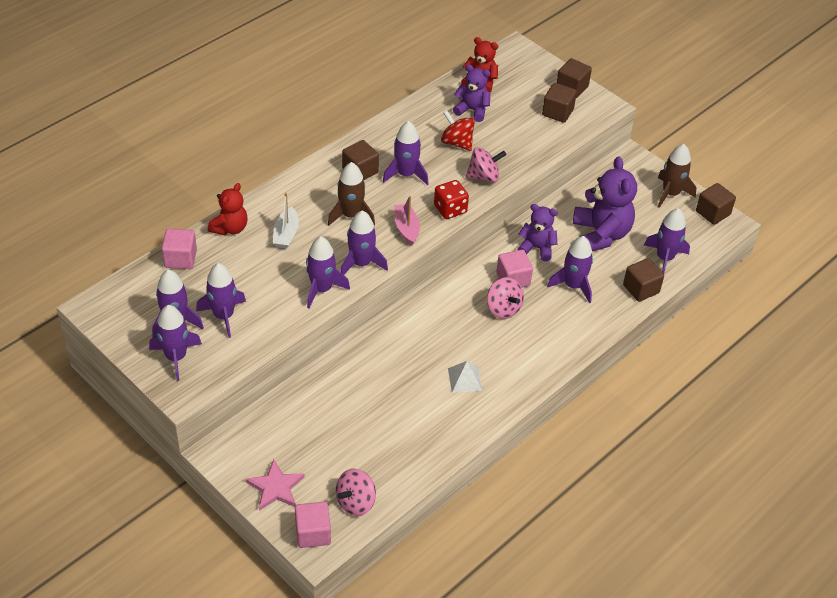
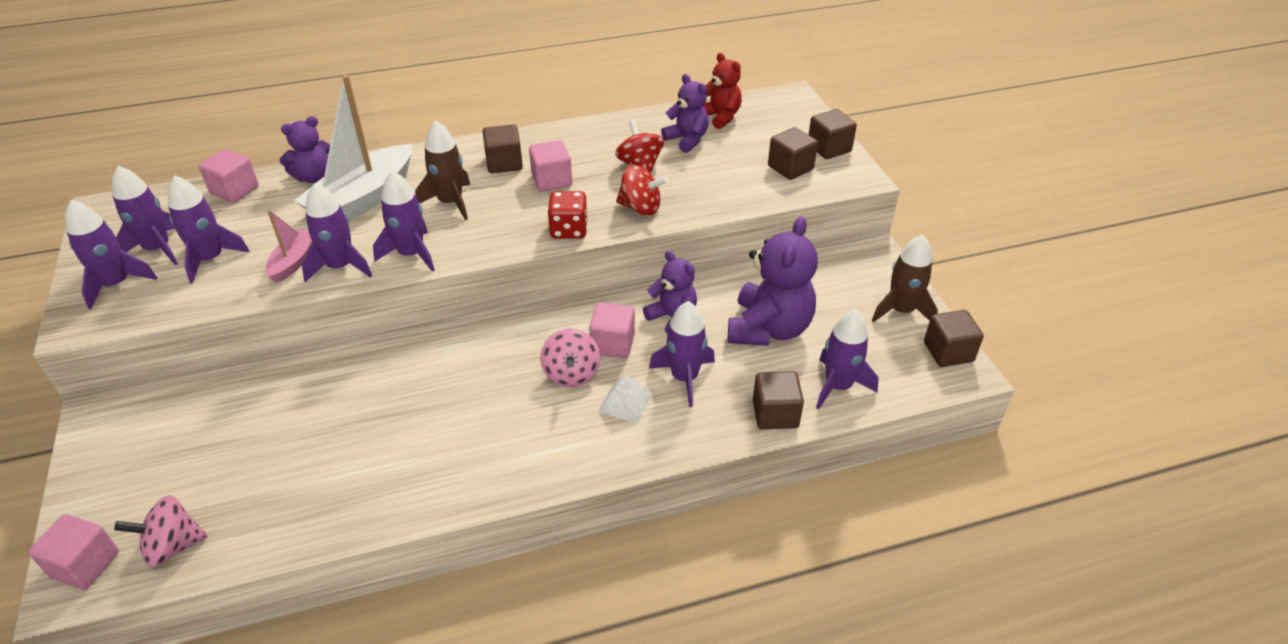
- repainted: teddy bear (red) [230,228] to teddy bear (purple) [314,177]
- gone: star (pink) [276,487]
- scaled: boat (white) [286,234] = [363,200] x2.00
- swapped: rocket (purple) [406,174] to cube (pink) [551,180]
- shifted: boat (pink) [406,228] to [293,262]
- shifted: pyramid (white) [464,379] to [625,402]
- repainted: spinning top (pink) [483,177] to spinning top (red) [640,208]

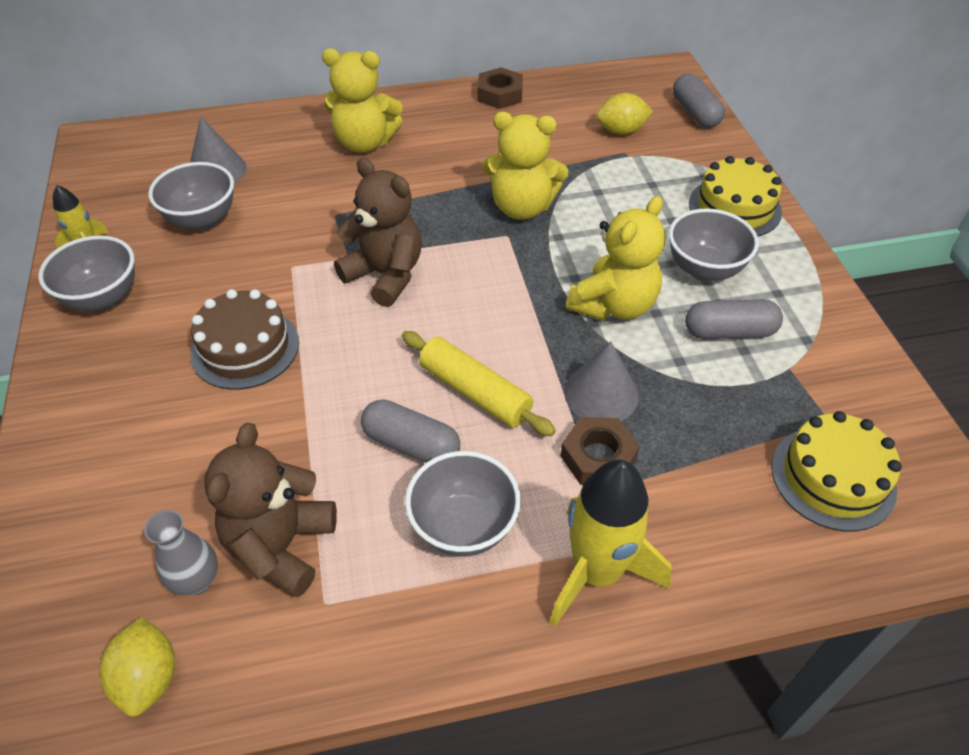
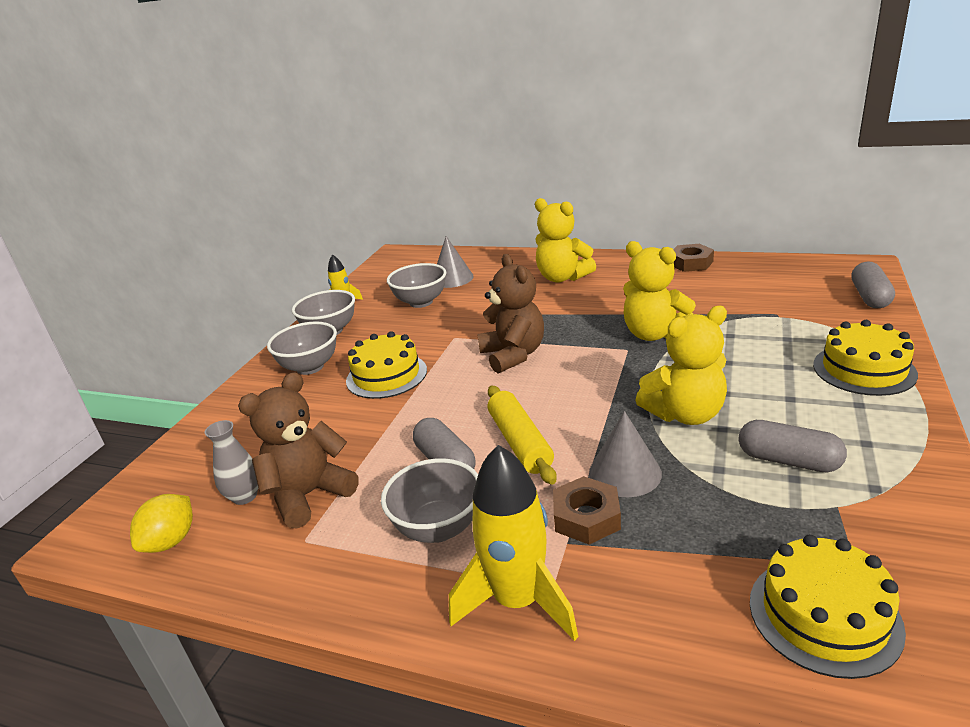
- repainted: cake (brown) [245,348] to cake (yellow) [386,375]
- gone: lemon (yellow) [621,131]
- shifted: bowl (grey) [704,269] to [310,367]

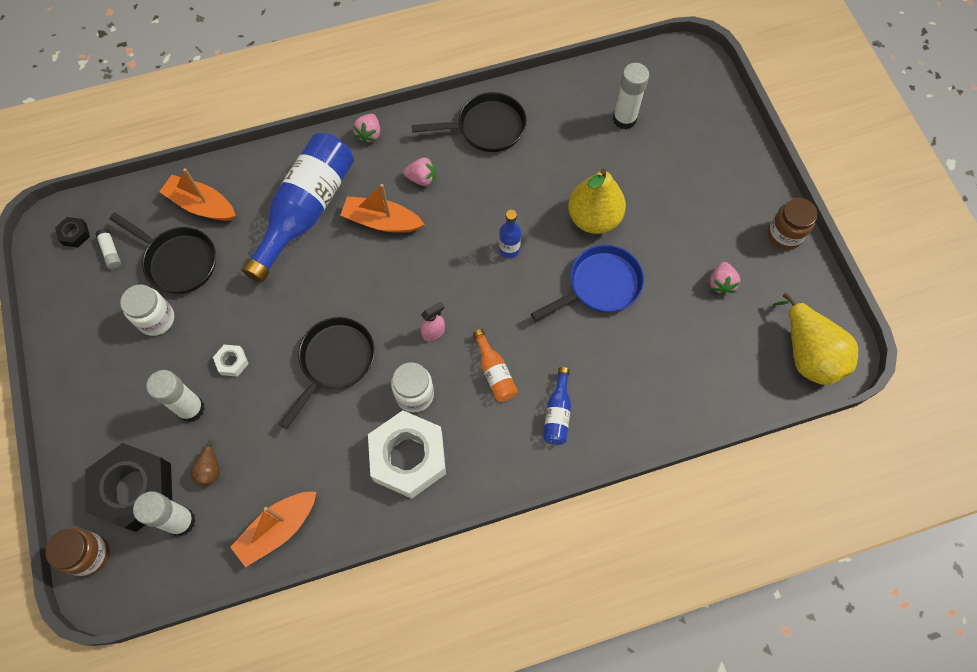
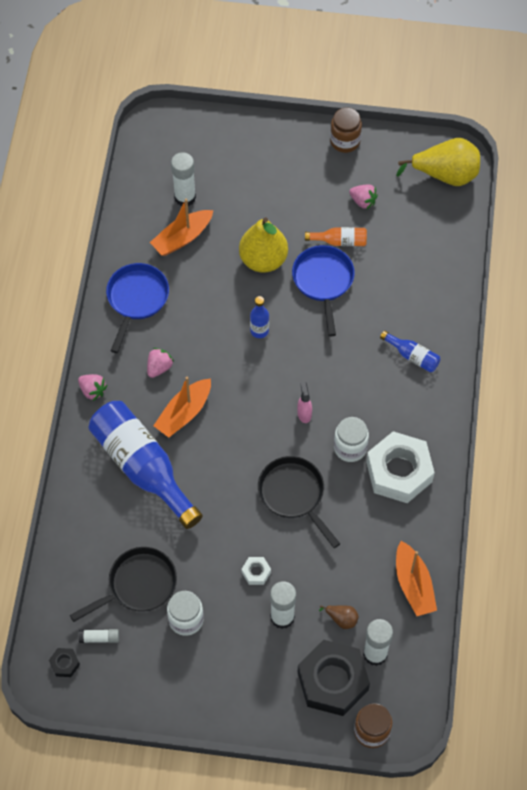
- shifted: boat (orange) [201,205] to [182,238]
- repainted: pan (black) [486,127] to pan (blue) [136,299]
- shifted: bottle (orange) [495,372] to [340,241]

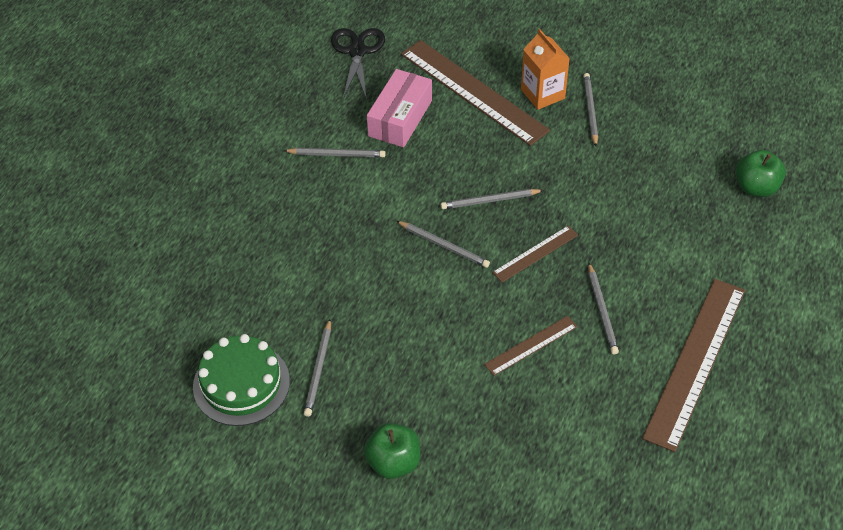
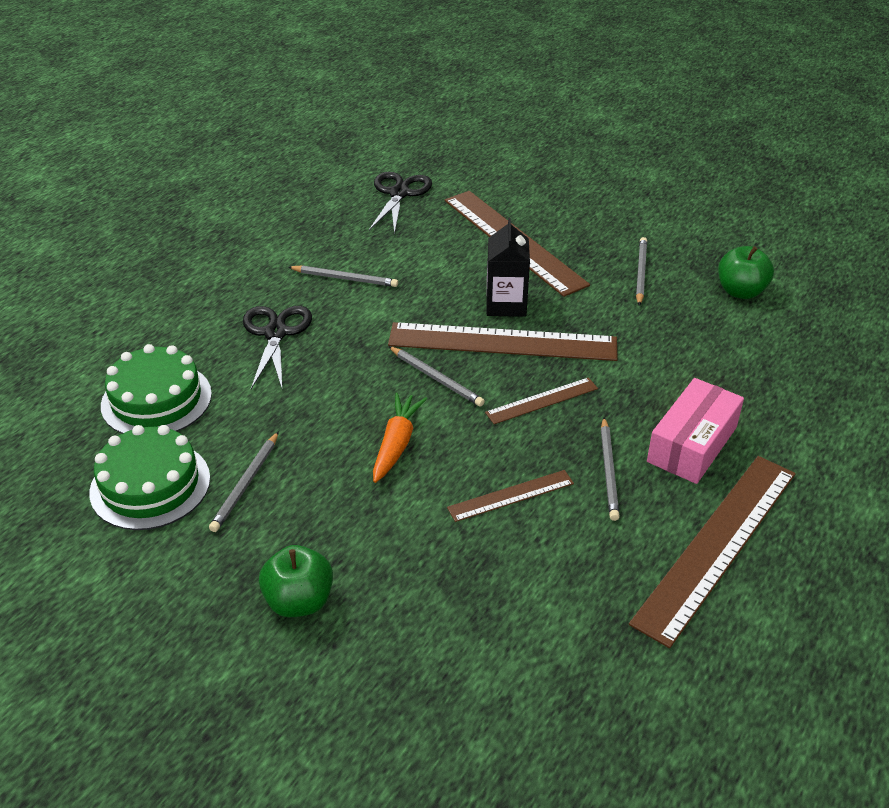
- shifted: box (pink) [400,118] to [692,444]
- swapped: pencil (grey) [489,201] to ruler (brown) [502,342]
- gone: carton (orange) [542,94]
- shifted: apple (green) [756,187] to [740,291]
- new: cake (green) [156,399]
- new: scissors (black) [276,333]
- new: carrot (orange) [396,444]
- new: carton (black) [506,304]

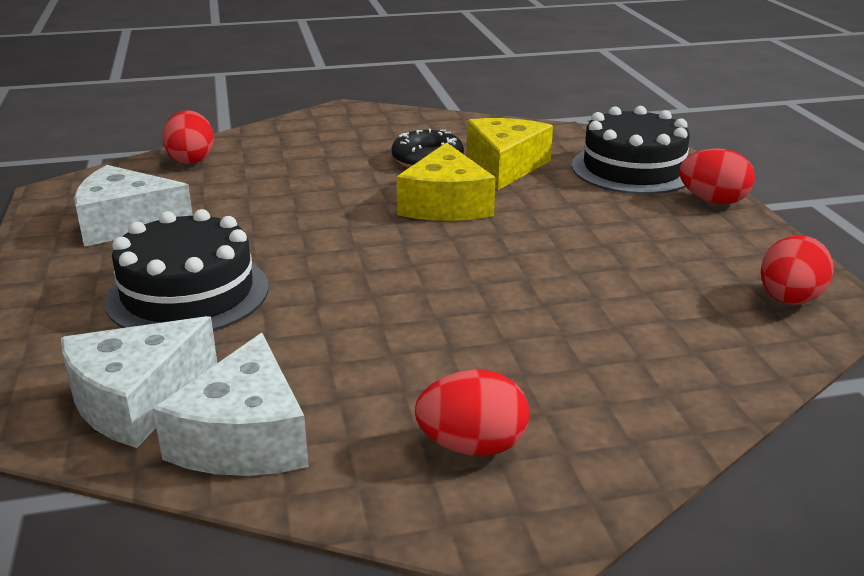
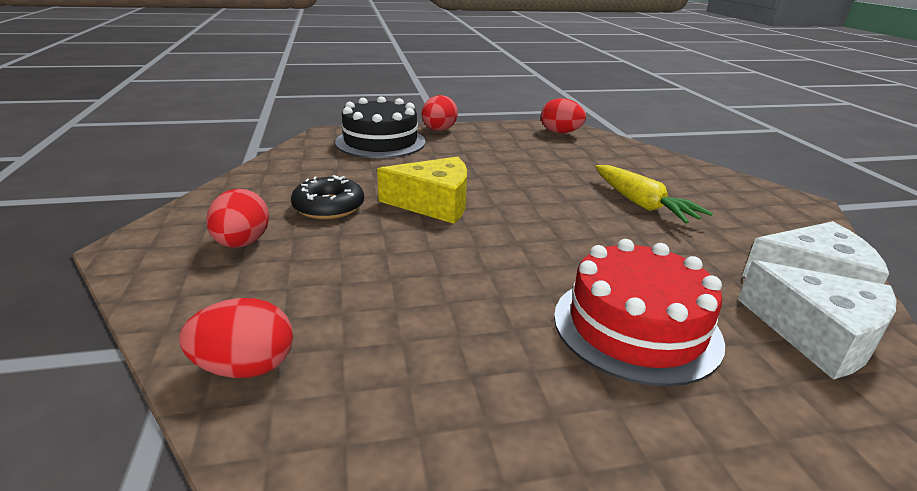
- gone: cheese (white) [126,224]
- repainted: cake (black) [188,294] to cake (red) [636,327]
- shifted: egg (red) [472,446] to [242,243]
- gone: cheese (yellow) [505,166]
- new: carrot (yellow) [642,204]

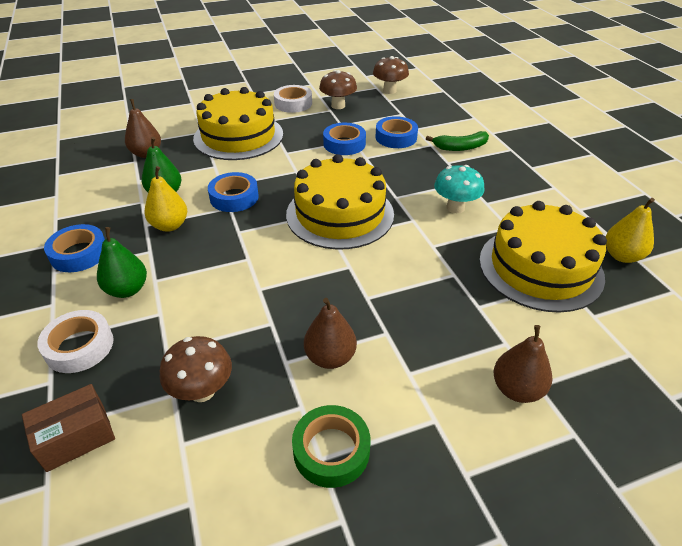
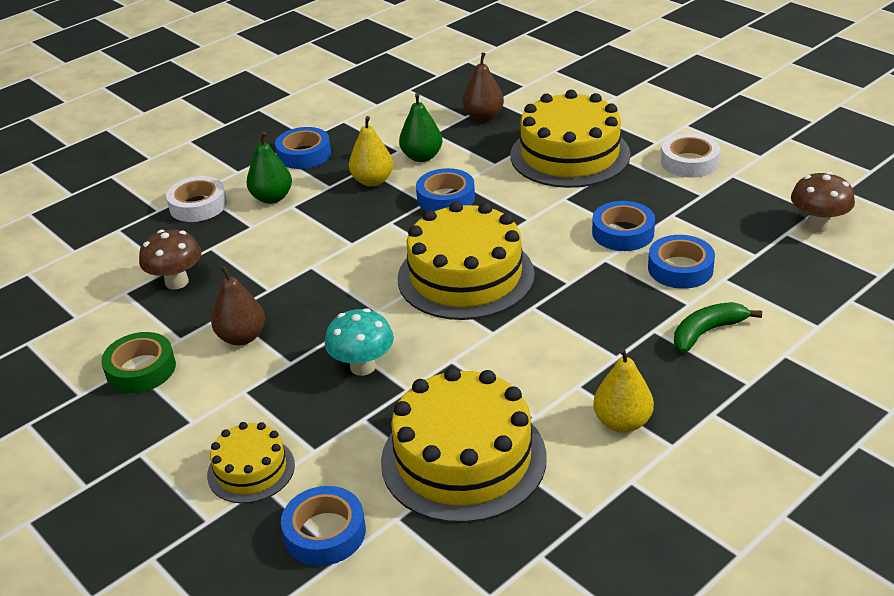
- gone: box (brown) [76,437]
- gone: mushroom (brown) [338,106]
- rotated: banana (green) [460,147] = [707,332] 90 degrees clockwise
- shifted: mushroom (turquoise) [455,207] to [363,367]
- swapped: pear (brown) [517,389] to cake (yellow) [251,470]
- shifted: pear (yellow) [622,256] to [622,422]
- new: tape (blue) [325,532]

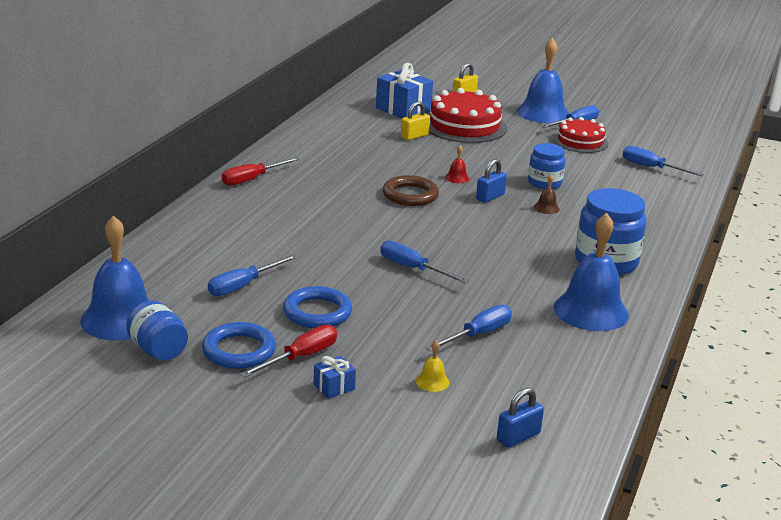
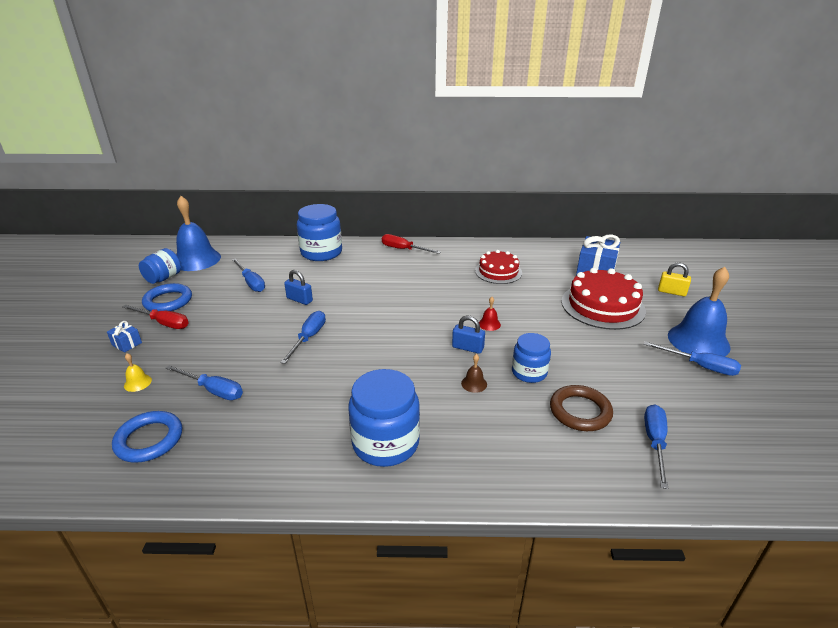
- rotated: screwdriver (blue) [243,285] = [251,283] 150 degrees counterclockwise
- shifted: ring (blue) [317,312] to [149,440]
- shifted: ring (brown) [410,195] to [580,411]
- gone: padlock (yellow) [414,136]
- shifted: padlock (blue) [518,437] to [299,300]
- shifted: cake (red) [580,141] to [498,272]
- gone: bell (blue) [591,311]
- new: jar (blue) [321,252]

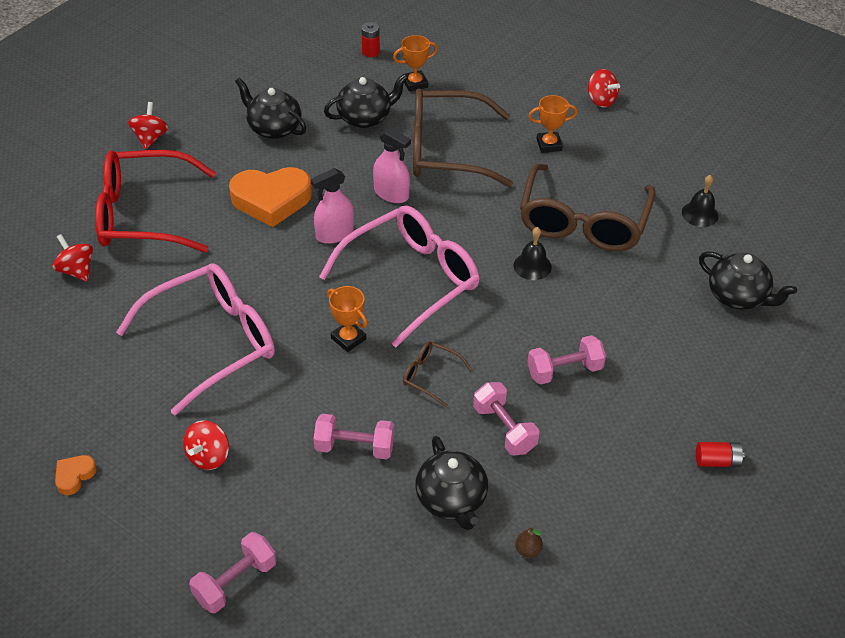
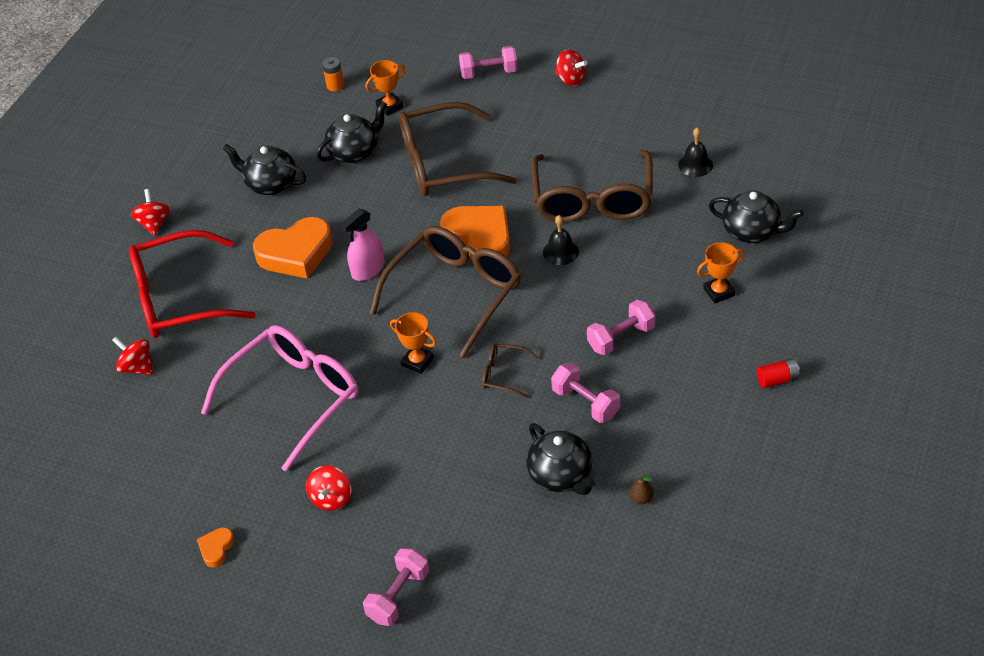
- shifted: dumbbell (pink) [354,447] to [489,73]
- repainted: glasses (pink) [411,280] to glasses (brown) [455,293]
- repainted: battery (red) [370,52] to battery (orange) [335,86]
- gone: spray bottle (pink) [391,194]
- shifted: trophy (orange) [549,145] to [719,292]
- new: heart (orange) [480,239]

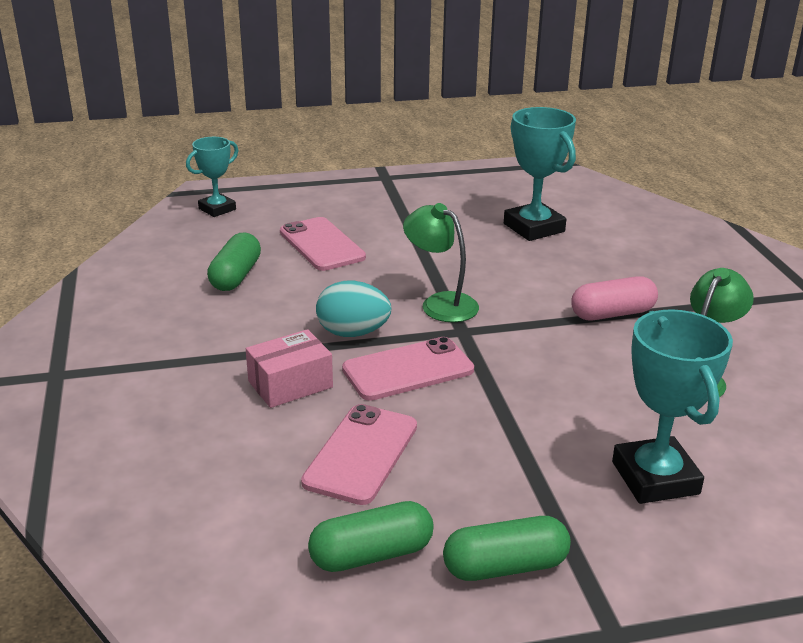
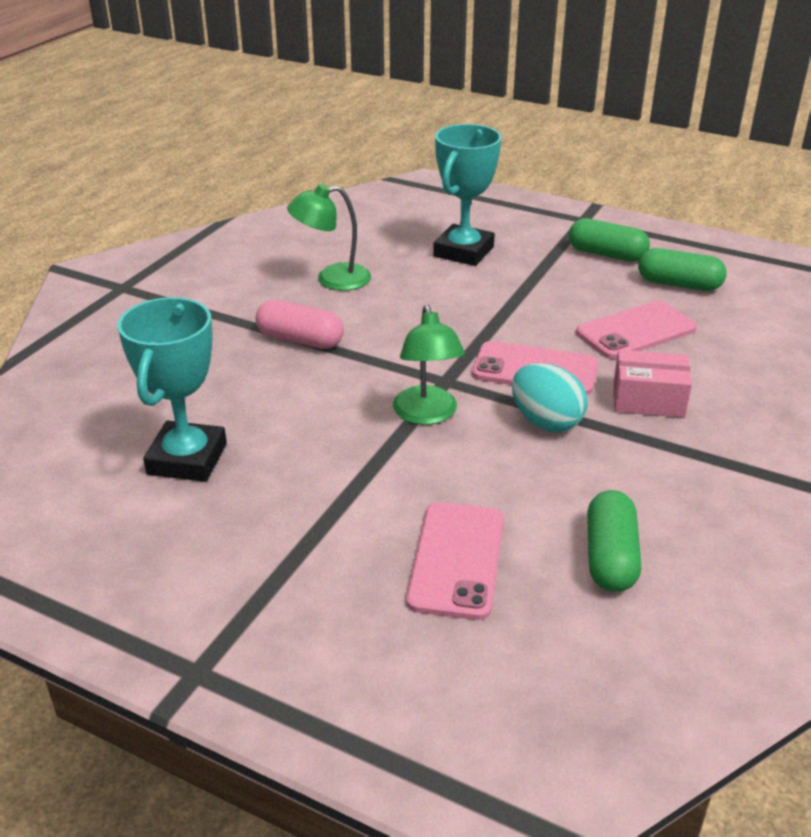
- gone: trophy (turquoise) [217,209]
- rotated: capsule (green) [236,276] = [610,557] 45 degrees counterclockwise

